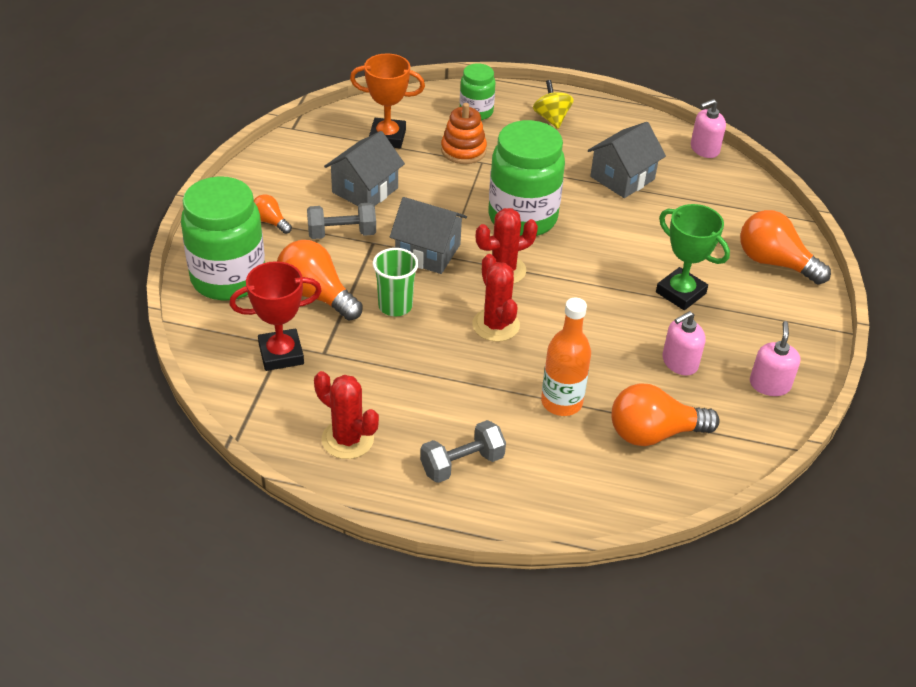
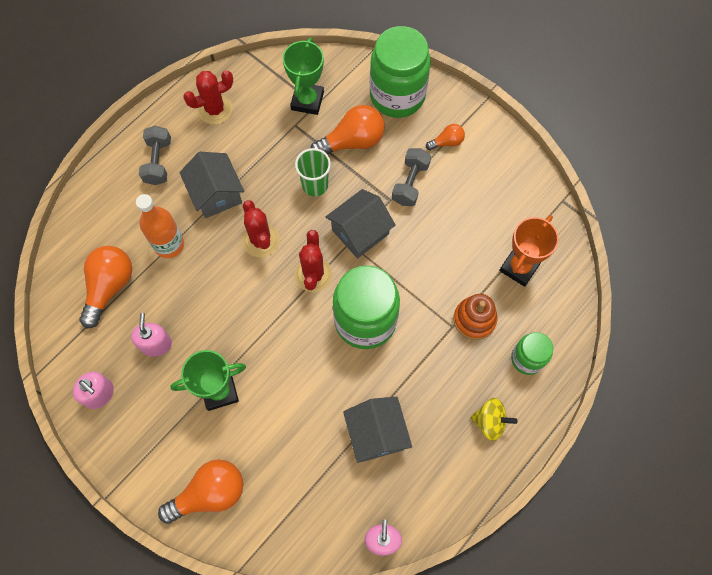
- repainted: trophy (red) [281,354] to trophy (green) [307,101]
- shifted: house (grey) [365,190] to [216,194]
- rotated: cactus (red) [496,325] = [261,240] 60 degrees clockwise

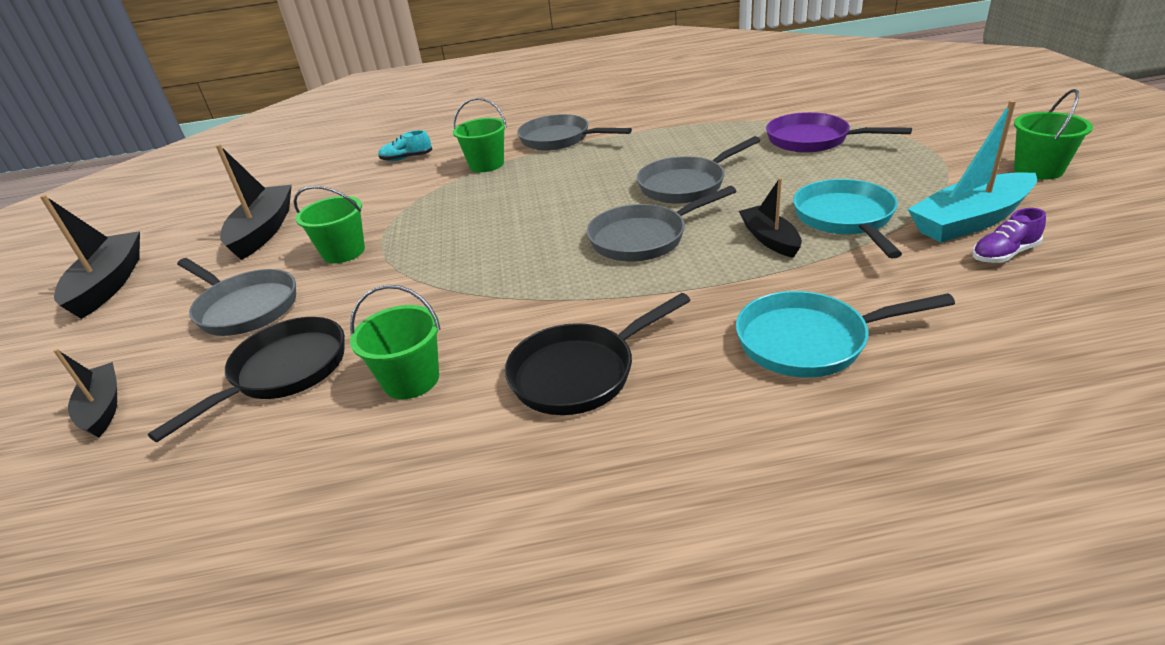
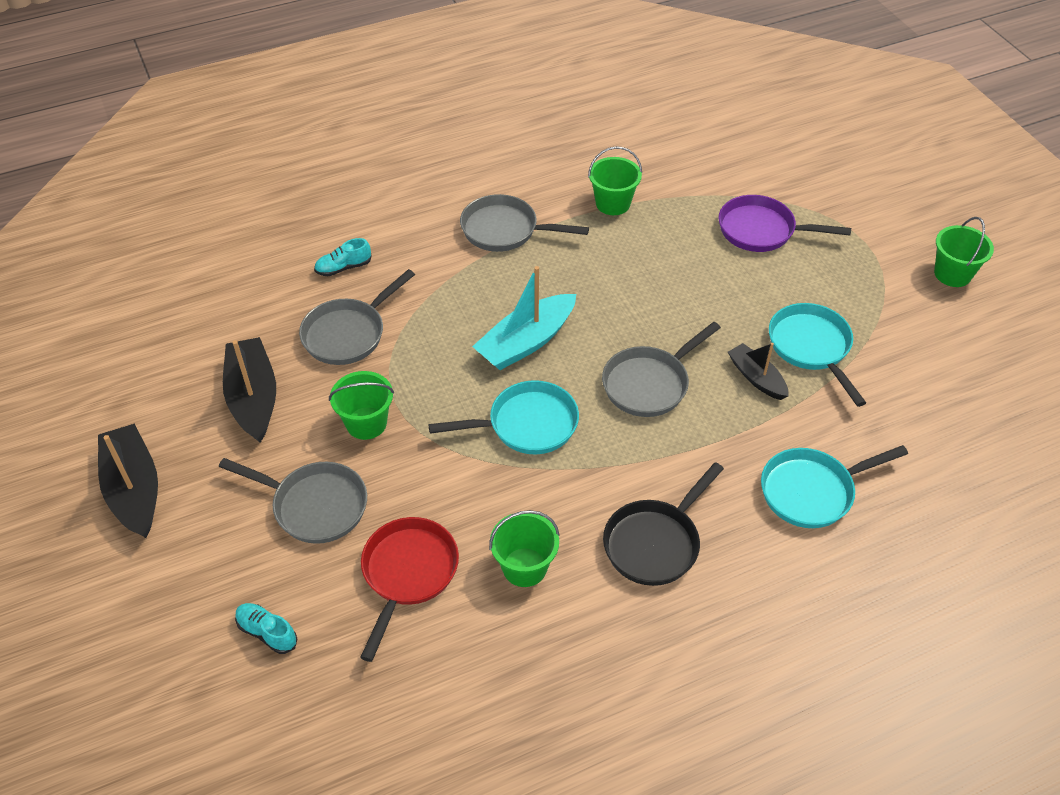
- swapped: boat (black) [103,408] to shoe (turquoise) [267,632]
- repainted: pan (black) [283,372] to pan (red) [408,574]
- shifted: bucket (green) [486,165] to [613,203]
- shifted: pan (grey) [686,185] to [348,333]
- shifted: boat (turquoise) [970,221] to [526,342]
- gone: shoe (purple) [1004,254]
- new: pan (turquoise) [526,425]

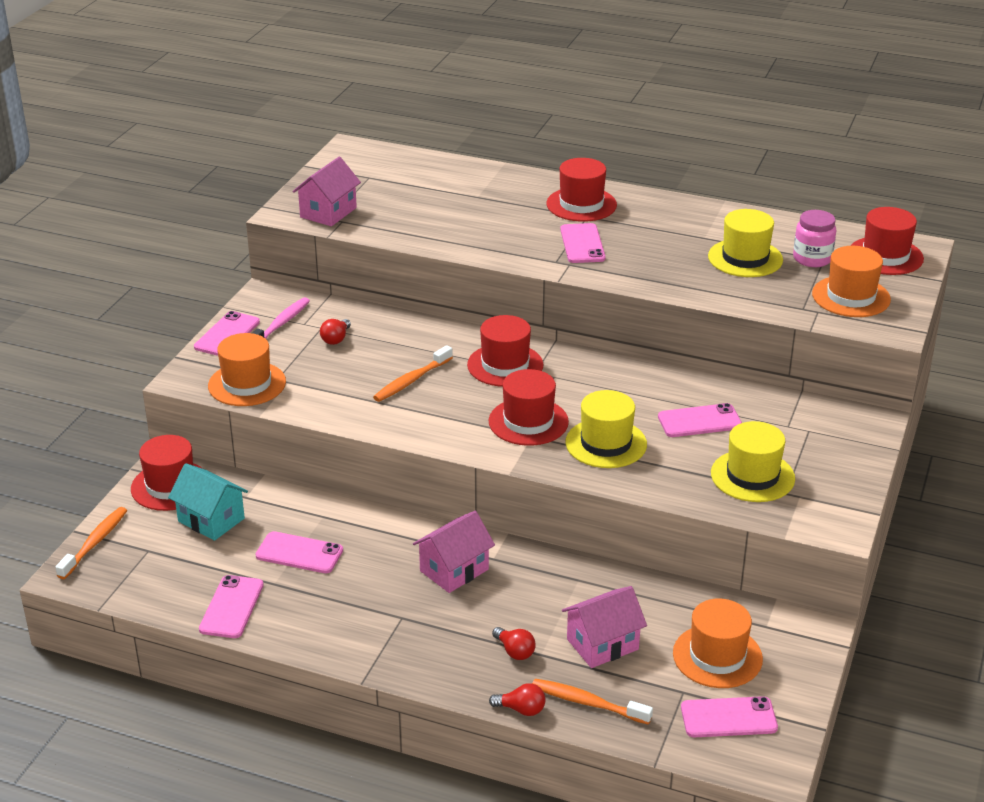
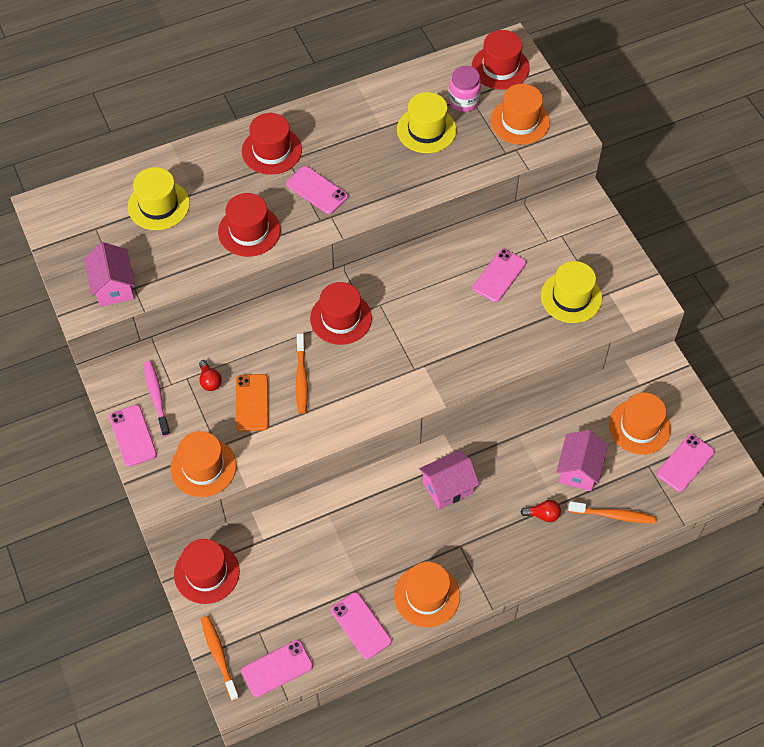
- gone: house (turquoise) [211,520]
- shifted: phone (pink) [299,553] to [277,668]
- rotated: house (pink) [454,570] = [448,487] 60 degrees clockwise
- shifted: hat (red) [528,422] to [249,231]
- gone: light bulb (red) [521,709]
- rotated: toothbrush (orange) [587,703] = [614,515] 150 degrees counterclockwise
- shifted: hat (yellow) [606,443] to [158,205]
- new: phone (orange) [252,403]
- new: hat (orange) [426,595]

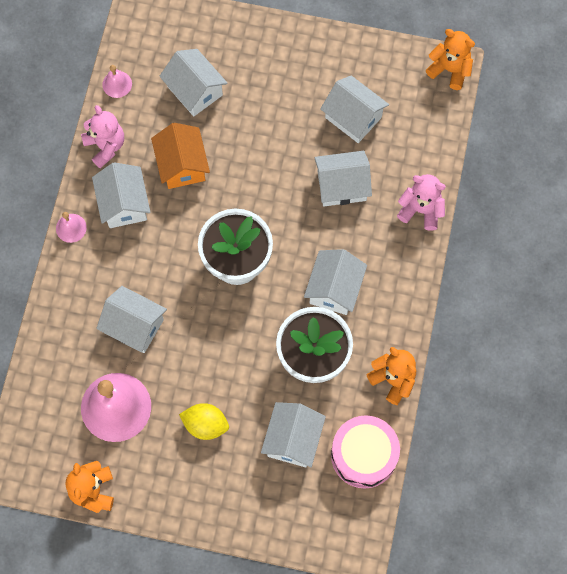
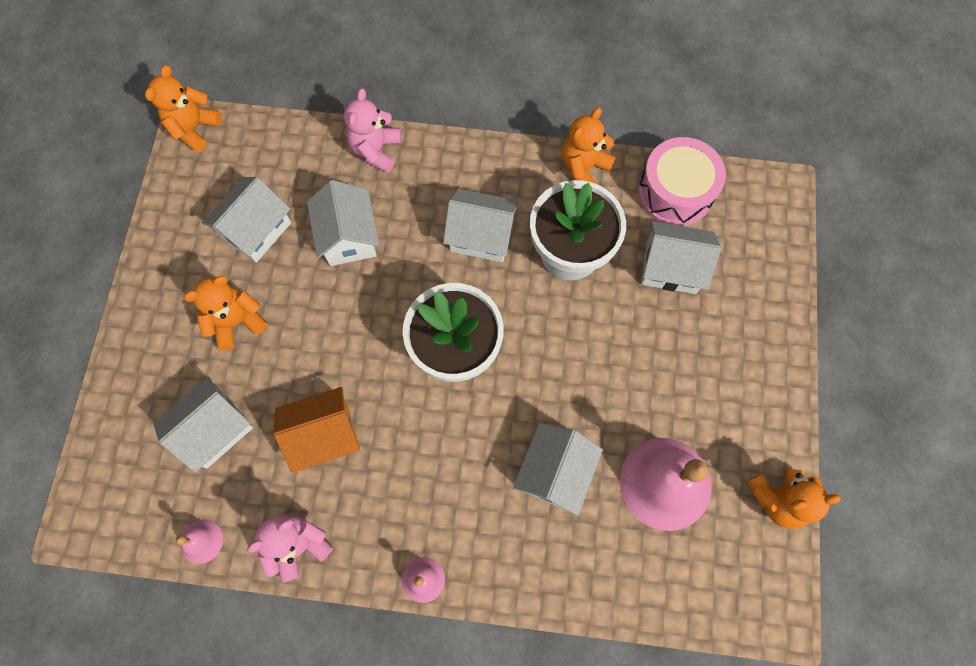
- gone: house (white) [124,204]
- gone: lemon (yellow) [205,425]
- new: teddy bear (orange) [237,321]

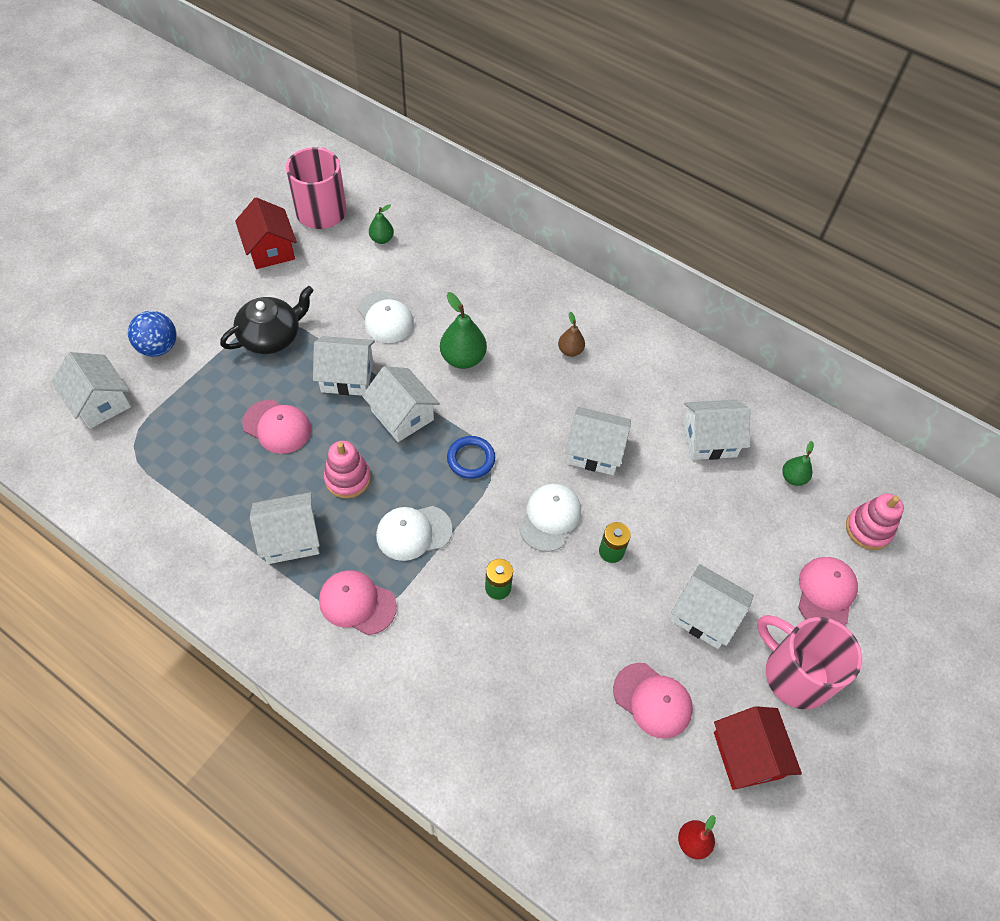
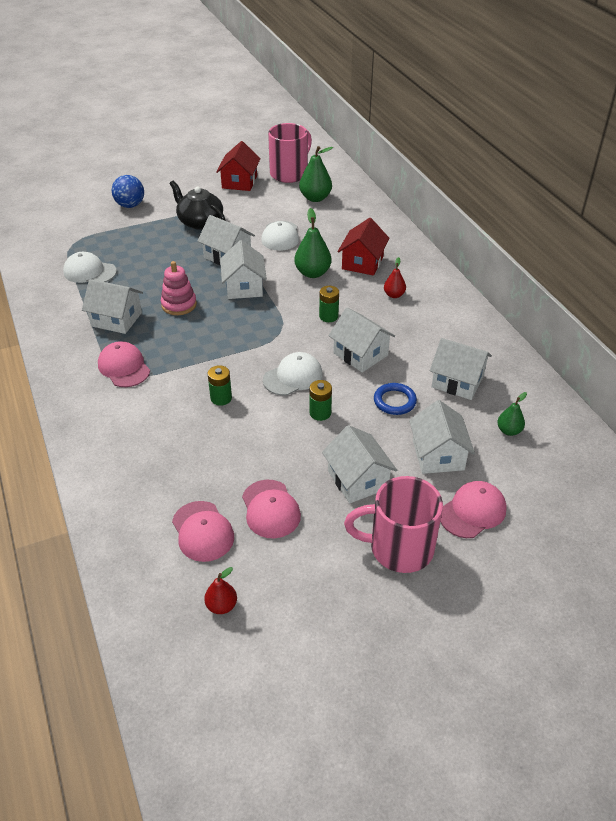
- shifted: house (white) [100,402] to [438,455]
- rotated: teapot (black) [271,336] = [200,222] 135 degrees counterclockwise
- shifted: cap (pink) [277,426] to [202,531]
- scaled: pear (green) [382,239] = [315,198] x1.72
- shifted: cap (white) [413,532] to [89,272]
- shifted: ring (blue) [471,459] to [394,401]
- repainted: pear (brown) [570,351] to pear (red) [394,295]
- shifted: house (red) [747,755] to [362,262]
- rotated: mug (pink) [795,674] = [399,548] 75 degrees counterclockwise
- gone: stacking toy (pink) [868,529]
- new: battery (green) [328,316]

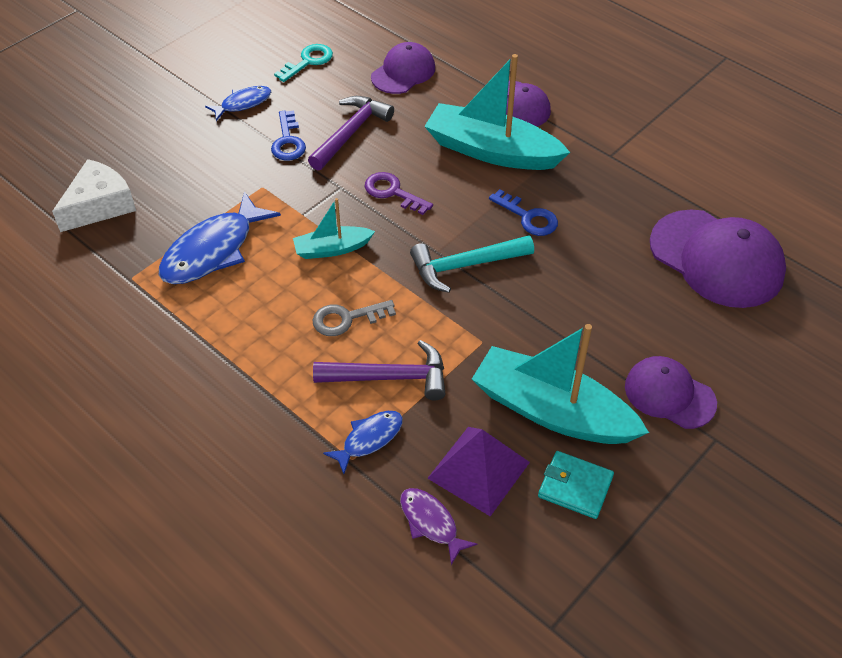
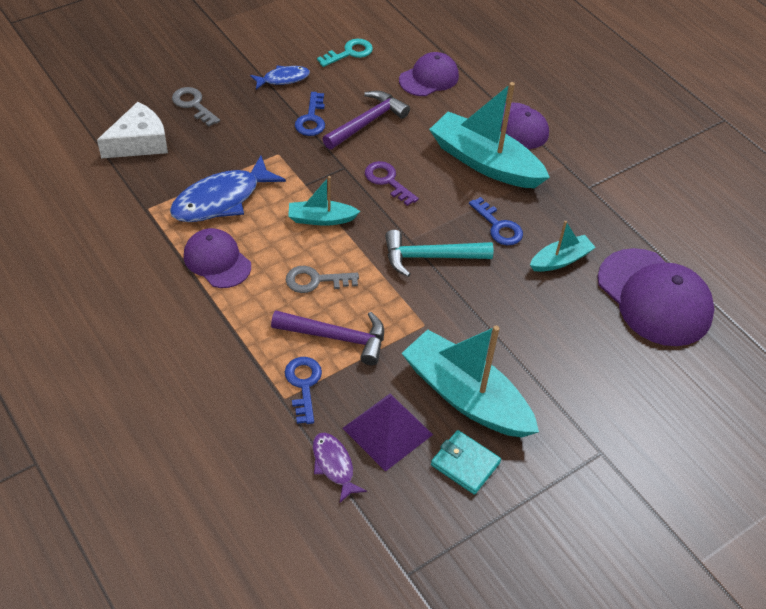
- swapped: fish (blue) [369,439] to key (blue) [303,385]
- shifted: cap (purple) [669,394] to [217,260]
- new: key (grey) [193,105]
- new: boat (turquoise) [560,260]

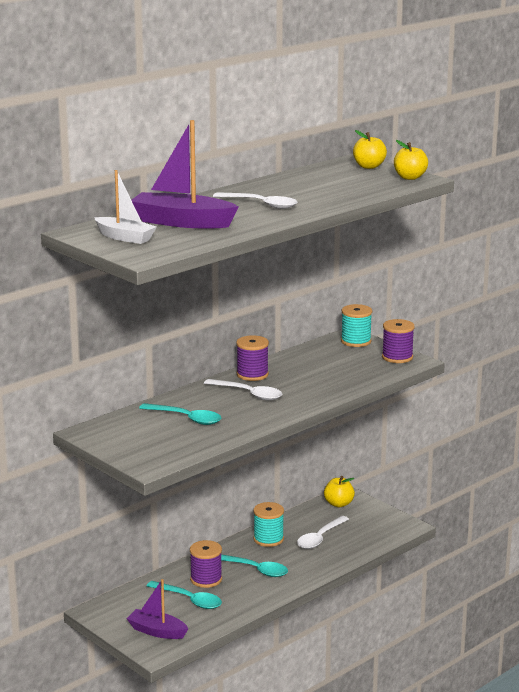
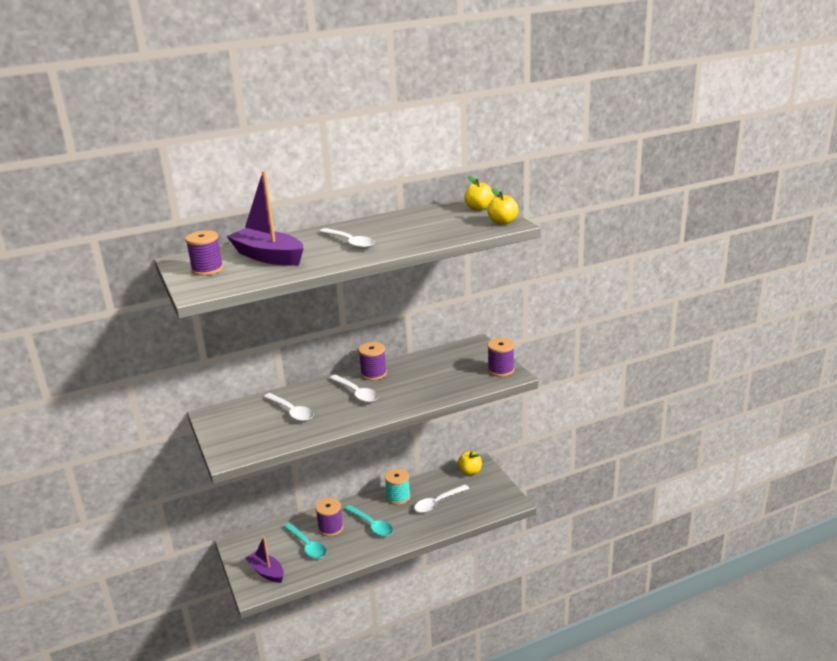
- swapped: boat (white) [125,237] to spool (purple) [207,269]
- repainted: spoon (turquoise) [186,418] to spoon (white) [291,411]
- gone: spool (turquoise) [356,341]

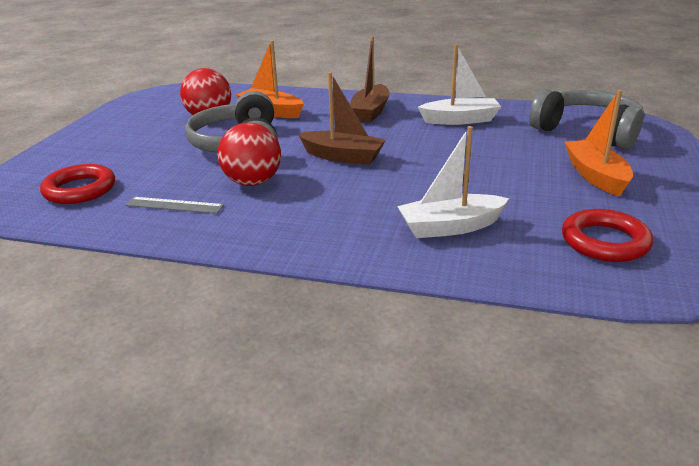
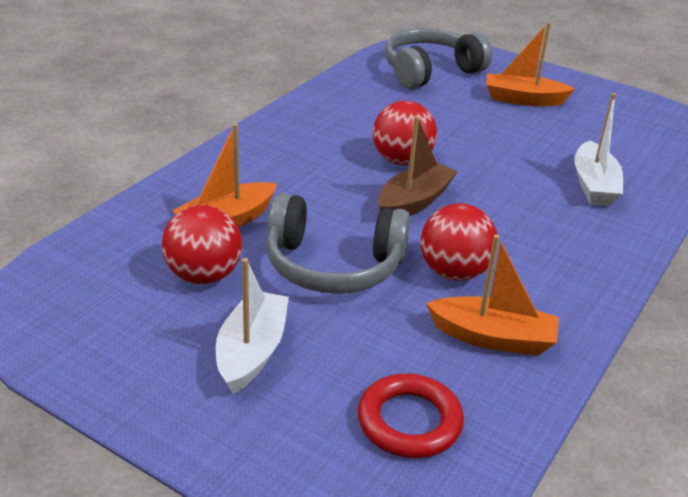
- swapped: ruler (grey) [174,205] to boat (orange) [493,338]
- gone: boat (brown) [370,112]
- shifted: boat (white) [460,120] to [252,352]
- gone: ring (red) [605,241]
- new: ball (red) [401,161]

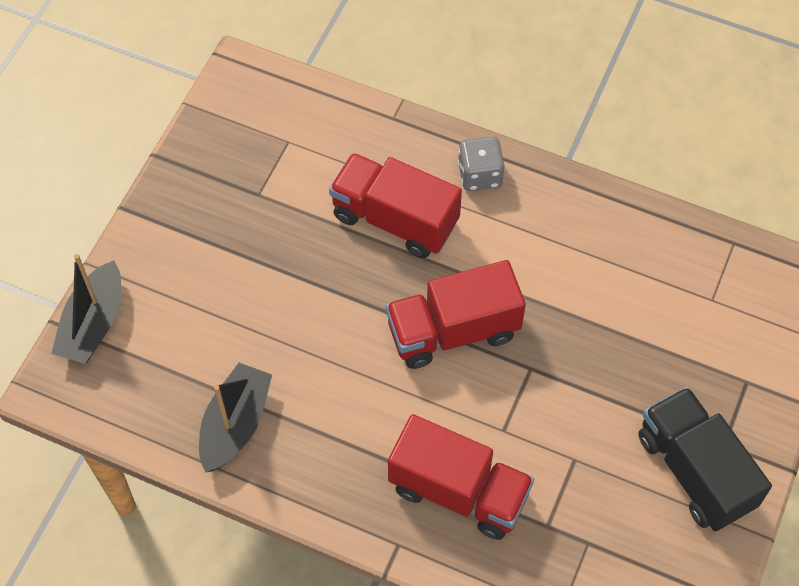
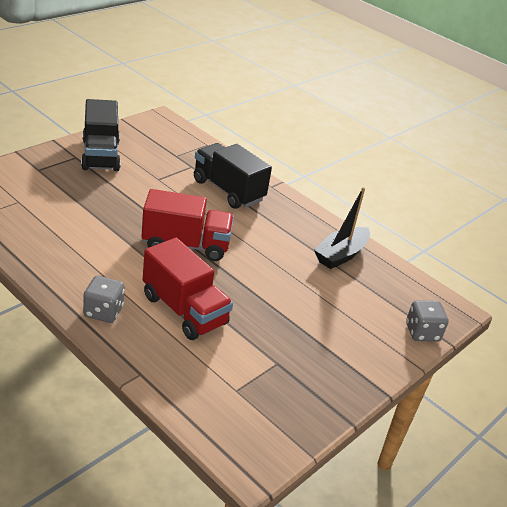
- swapped: boat (black) [93,324] to dice (grey) [422,332]
- repainted: truck (red) [459,491] to truck (black) [228,190]

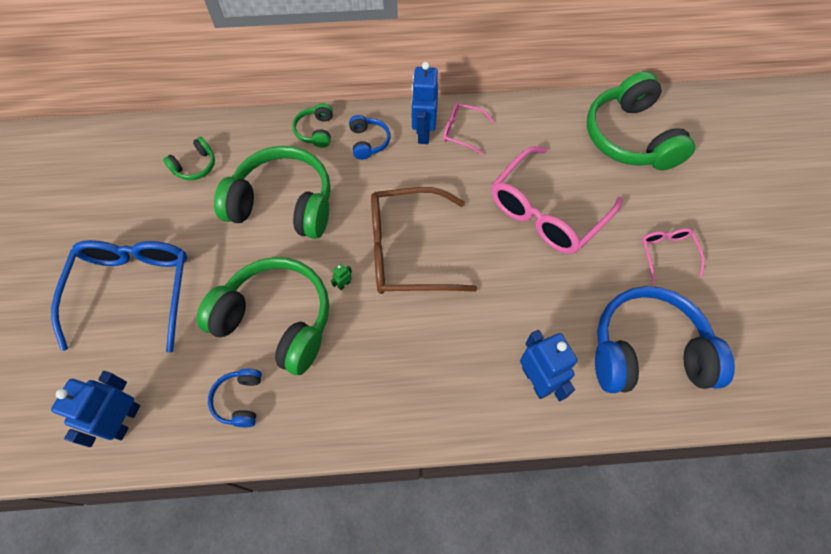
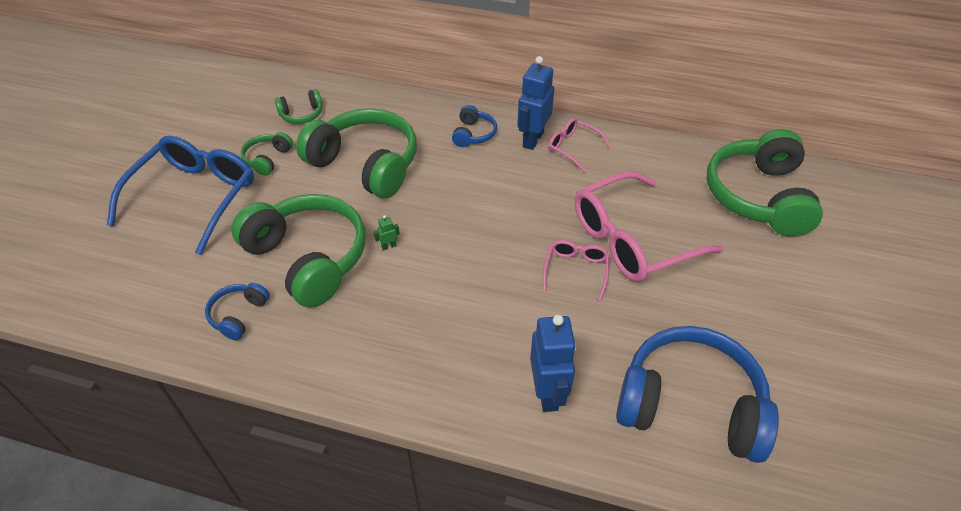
- gone: robot (blue) [125,420]
- shifted: headphones (green) [316,131] to [268,159]
- gone: glasses (brown) [407,250]
- shifted: glasses (pink) [667,253] to [576,270]

